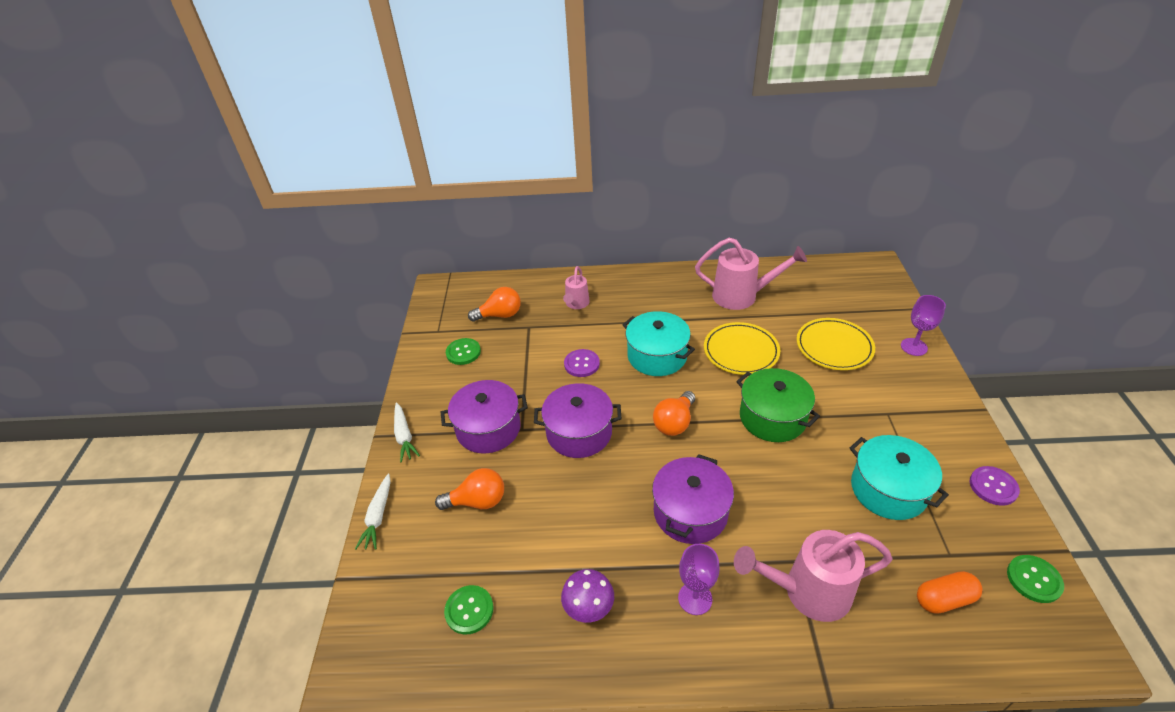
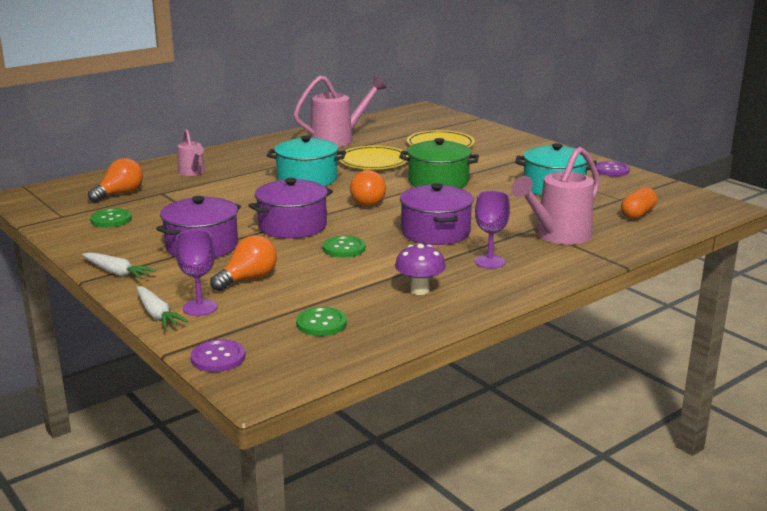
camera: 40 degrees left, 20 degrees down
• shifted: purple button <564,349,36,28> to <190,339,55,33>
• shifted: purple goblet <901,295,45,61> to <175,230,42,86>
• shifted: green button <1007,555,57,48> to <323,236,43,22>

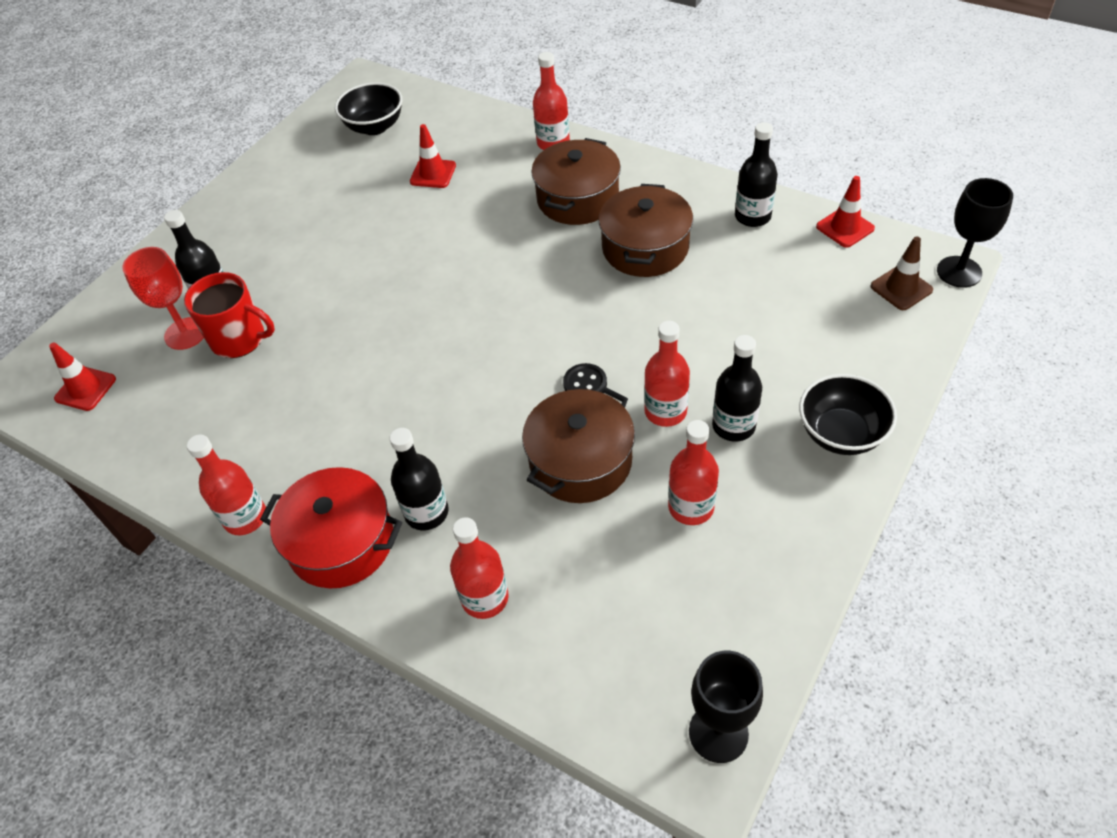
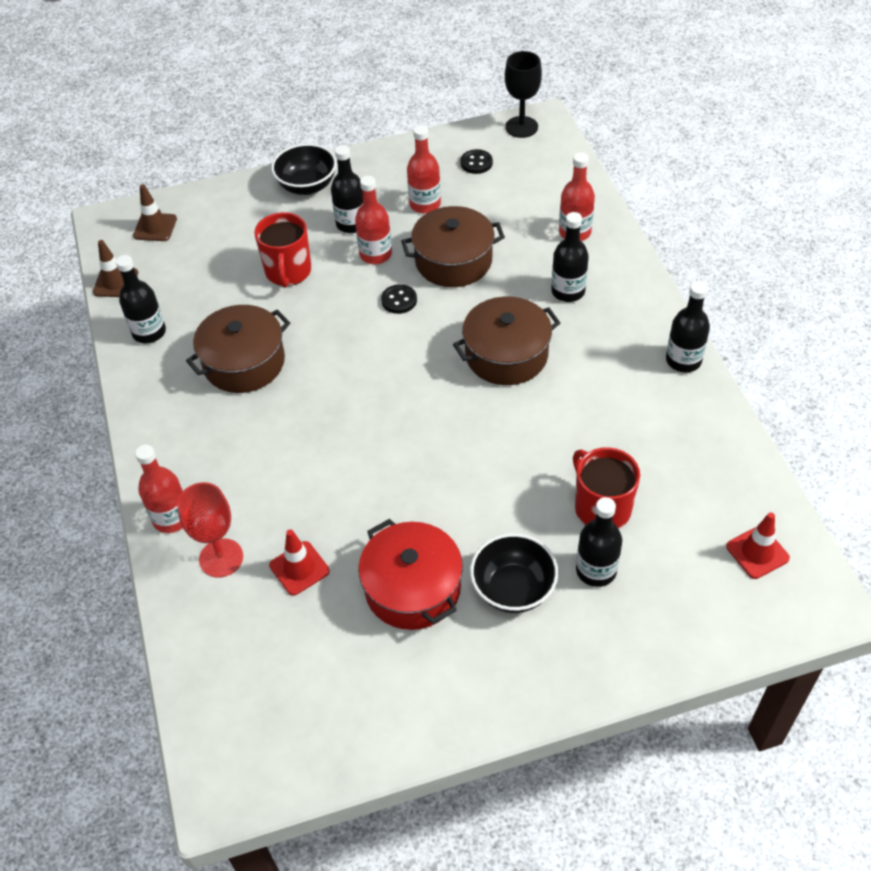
camera: 140 degrees left, 0 degrees up
• gone: black goblet <937,178,76,110>
• new: red mug <254,212,58,76>
• new: black button <460,149,33,25>
• shifted: red goblet <122,247,82,103> to <177,482,66,96>
• shifted: red pot <260,467,142,121> to <358,519,105,111>
• shifted: black bowl <335,82,67,53> to <470,533,88,80>
• shifted: brown pot <531,138,90,87> to <453,297,107,88>
• repainted: red bottle <187,435,79,100> to black bottle <666,282,44,91>
• repainted: red traffic cone <816,176,59,72> to brown traffic cone <93,240,45,57>

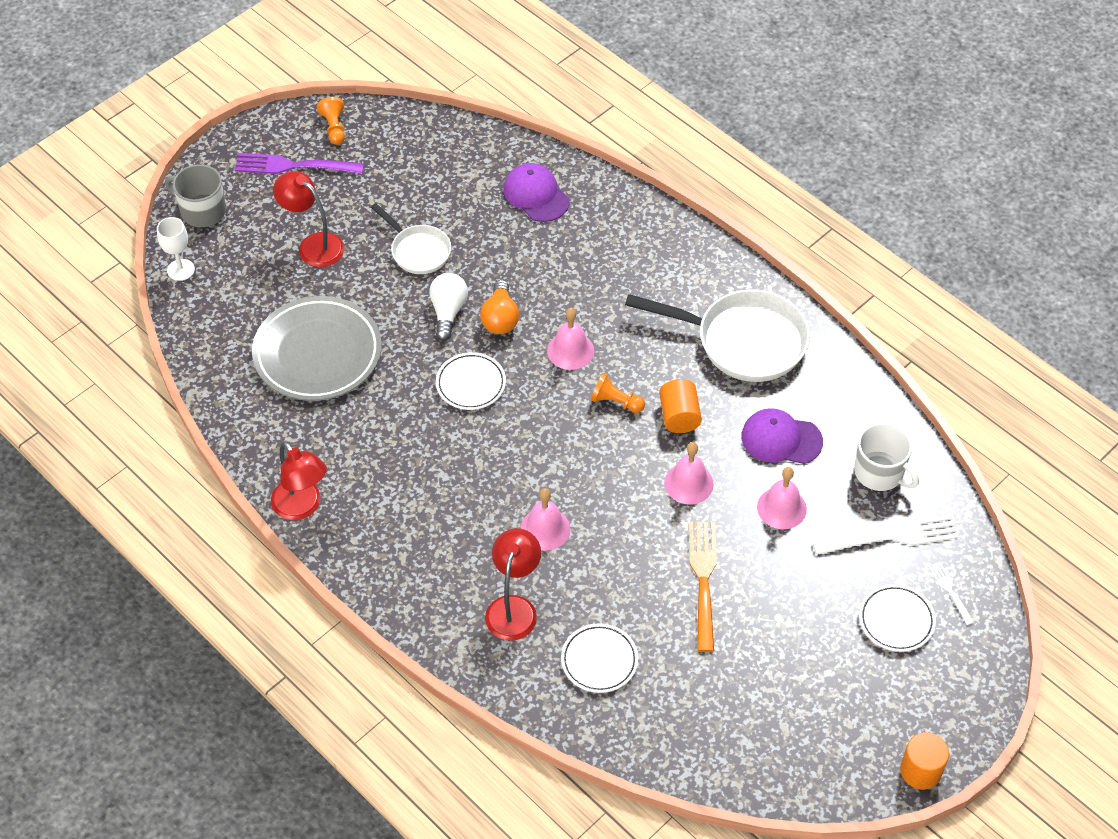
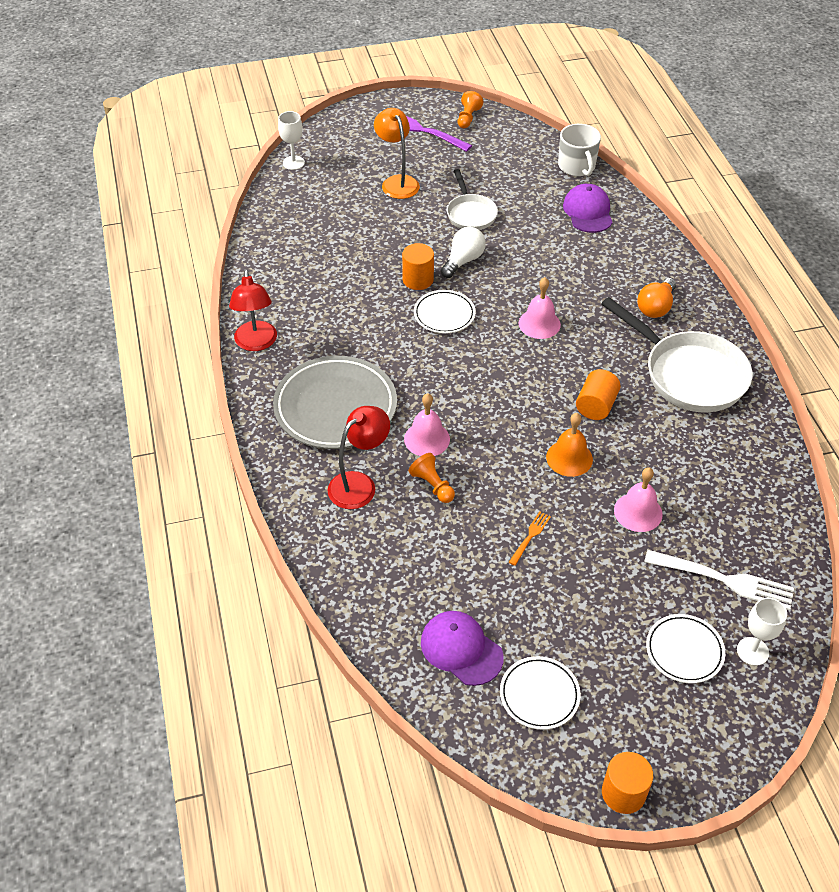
camera: 30 degrees right, 5 degrees down
• gone: grey mug <165,164,61,63>
• new: orange cylinder <402,243,32,47>
• shifted: grey plate <252,296,130,105> to <273,356,124,93>
• shifted: orange light bulb <480,280,39,54> to <637,278,39,40>
• shifted: white plate <561,623,77,70> to <500,656,81,74>
• shifted: orange pawn <591,373,54,40> to <409,453,46,50>
• shifted: purple cap <741,408,82,56> to <421,611,83,75>
• shifted: white mug <854,423,65,68> to <558,124,43,52>
• swapped: white fork <928,562,46,63> to white goblet <737,598,50,68>
• repainted: red lamp <273,171,71,96> to orange lamp <374,108,46,91>
• repainted: pink bell <664,442,50,63> to orange bell <546,413,47,64>
• scaled: orange fork <689,522,28,130> = <509,511,42,55> x0.50

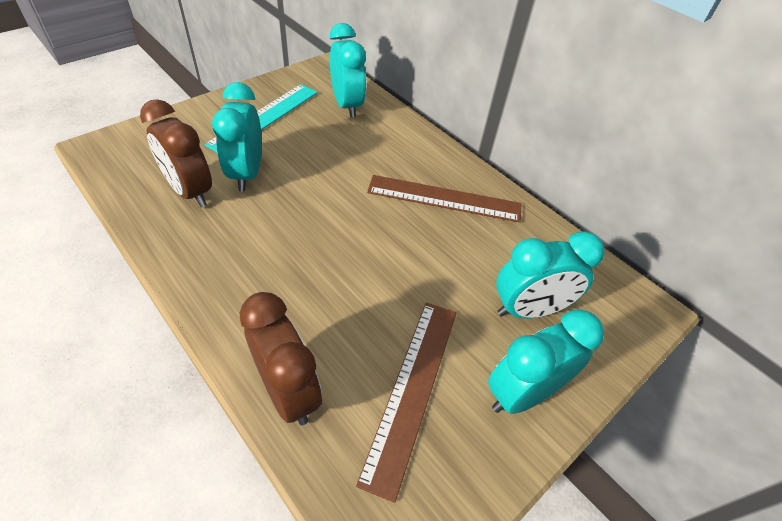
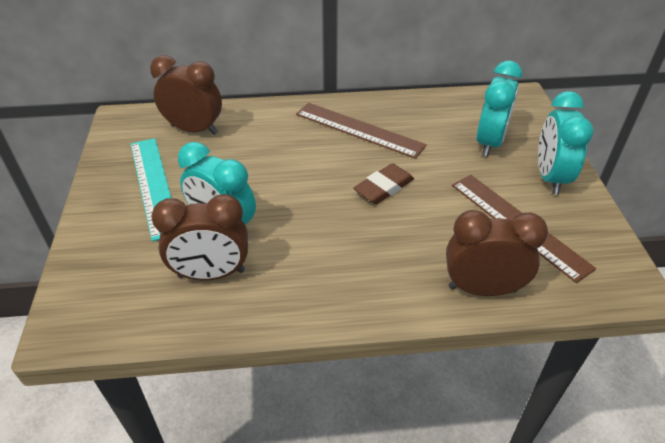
camera: 50 degrees left, 5 degrees down
• new: brown eraser <353,163,61,41>
• repainted: turquoise clock <330,23,36,95> to brown clock <150,55,72,80>
• rotated: brown ruler <367,175,155,47> = <296,103,131,56> 75 degrees clockwise

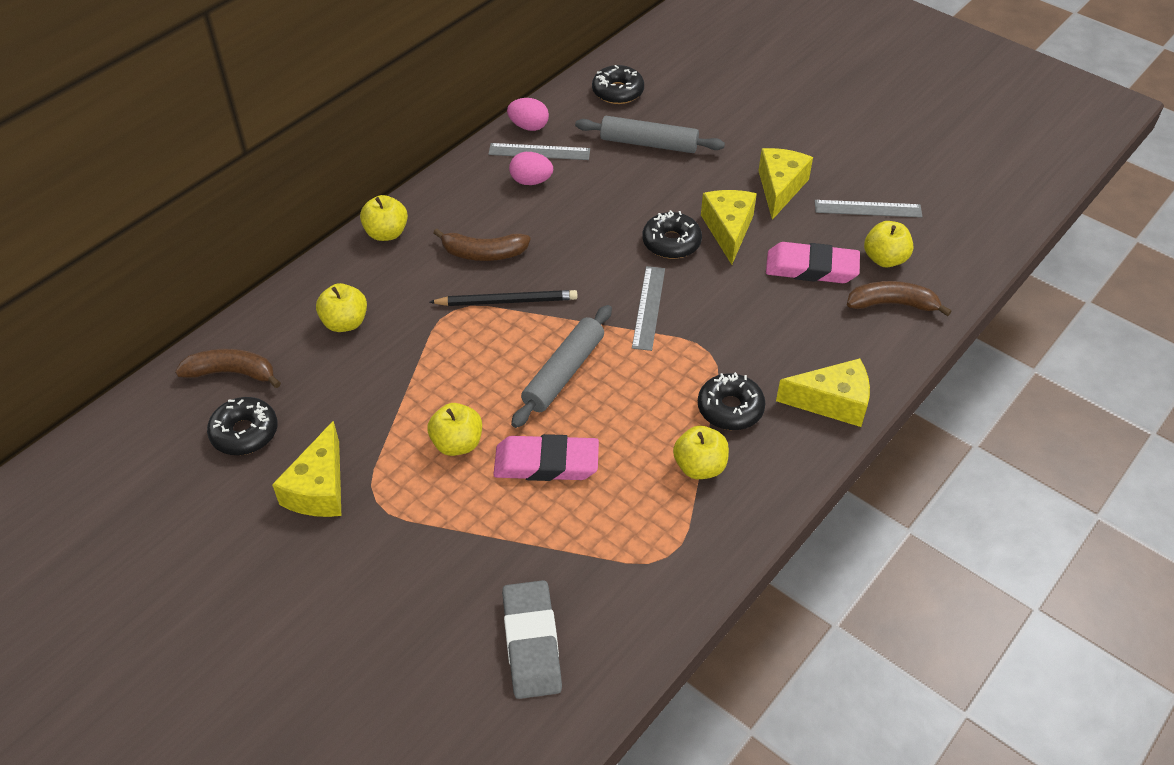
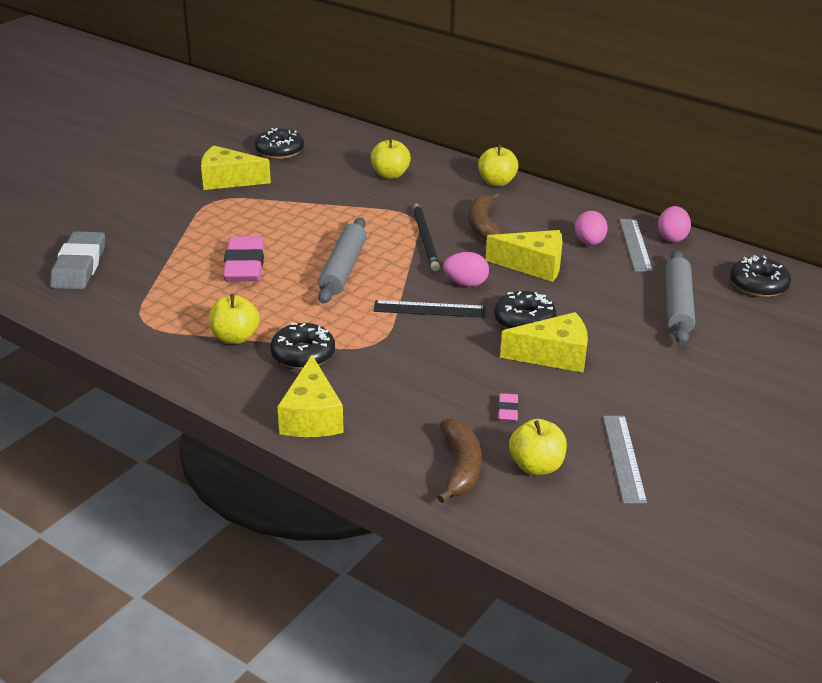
camera: 85 degrees right, 15 degrees down
• gone: brown banana <175,349,106,39>
• gone: yellow apple <427,403,55,53>
• new: pink egg <443,252,46,35>
• shifted: yellow cheese <758,148,55,72> to <486,230,77,52>
• repainted: grey ruler <632,266,33,85> to black ruler <373,300,113,18>
• rotated: grey eraser <502,580,60,119> = <50,231,55,58> 75 degrees counterclockwise
• rotated: grey rolling pin <511,305,101,123> = <318,218,49,86> 75 degrees clockwise
• scaled: pink eraser <766,242,94,41> = <498,393,21,29> x0.45

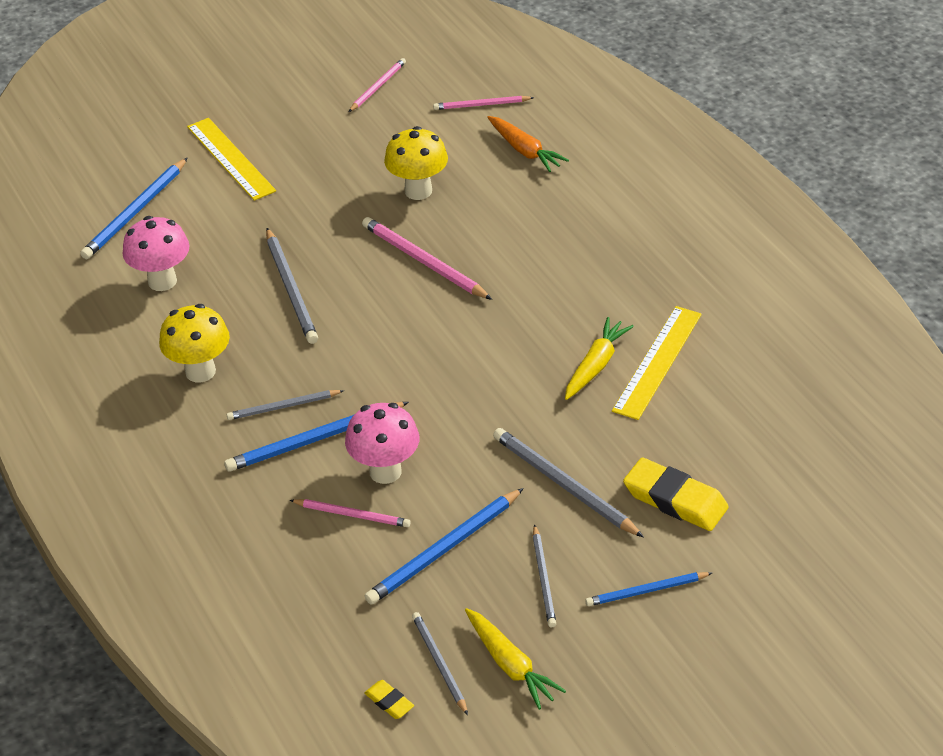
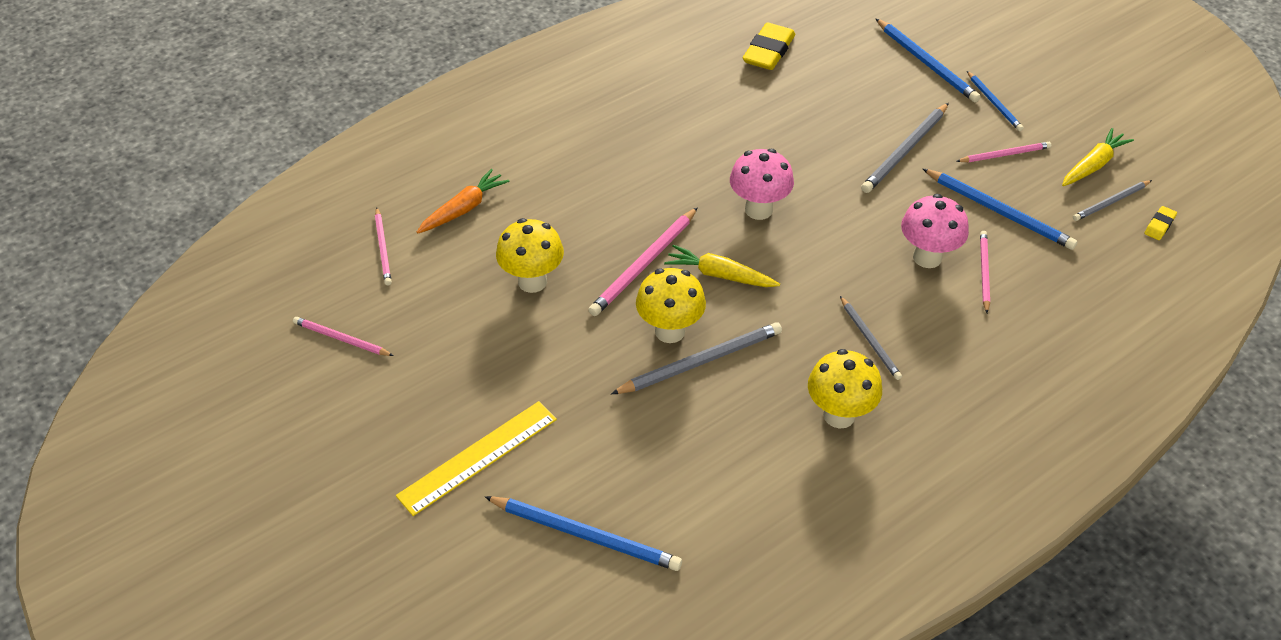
camera: 100 degrees left, 5 degrees up
• gone: yellow ruler <612,306,90,114>
• new: yellow mushroom <636,268,70,75>
• shifted: pink mushroom <123,216,66,75> to <730,149,64,71>
• shifted: blue pencil <224,402,185,70> to <876,19,105,83>
• shifted: yellow carrot <565,317,69,83> to <664,245,116,42>
• shifted: yellow eraser <623,457,106,74> to <743,23,52,47>
• repainted: grey pencil <533,524,23,103> to pink pencil <956,142,95,20>

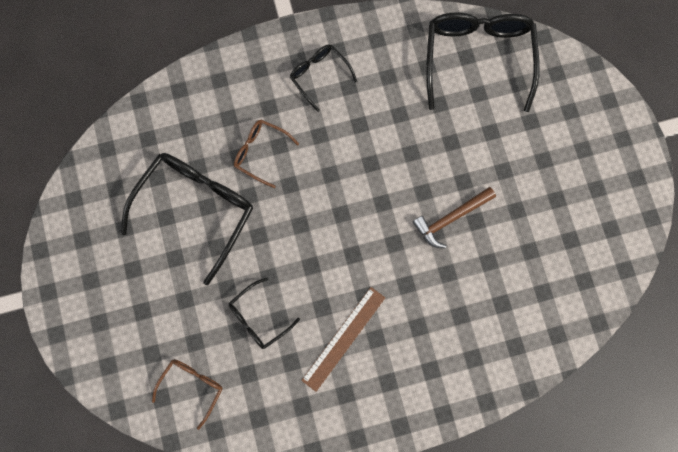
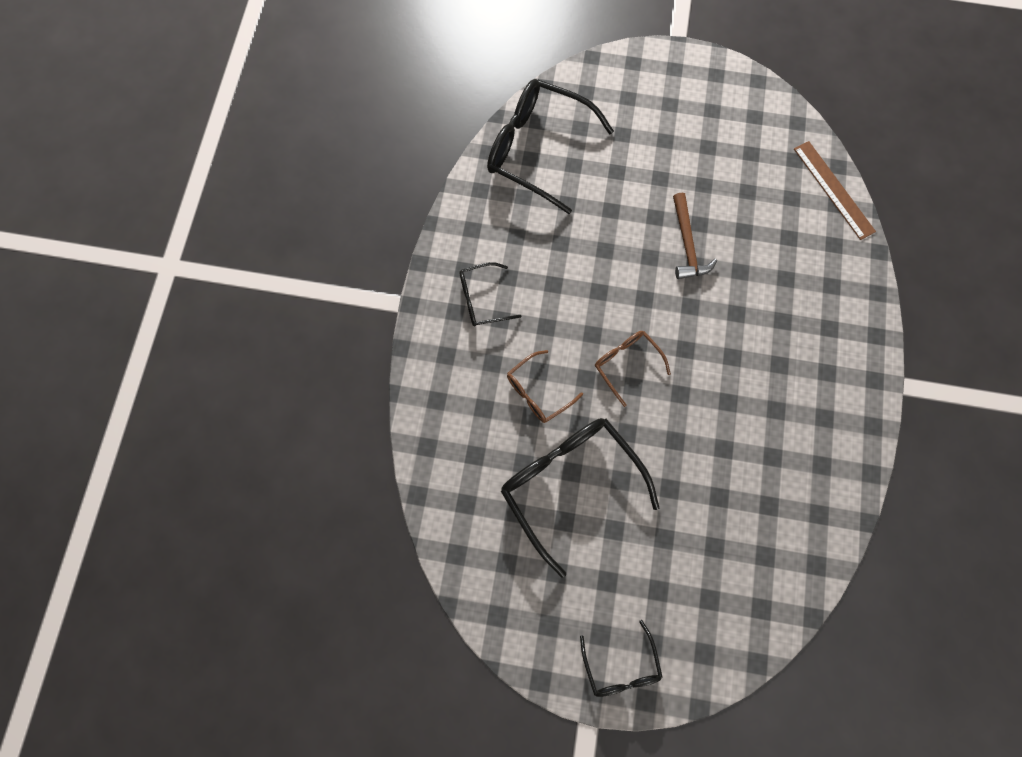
camera: 65 degrees left, 5 degrees down
• shifted: brown glasses <152,359,70,71> to <595,331,76,76>
• shifted: black glasses <229,277,71,72> to <580,620,83,77>
• shifted: brown ruler <301,287,84,105> to <794,141,82,99>

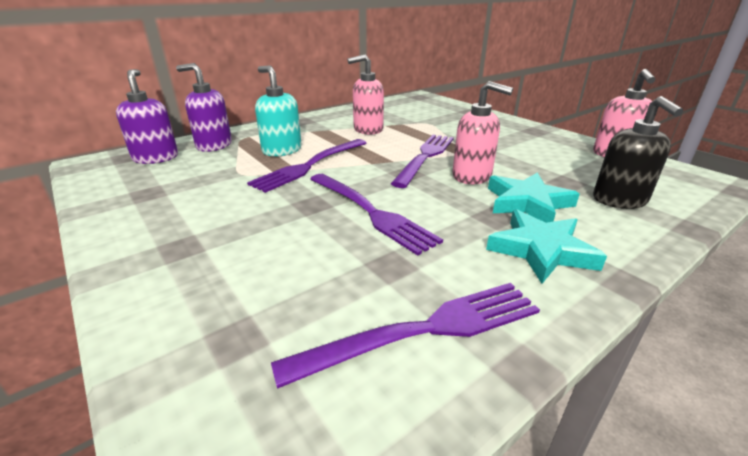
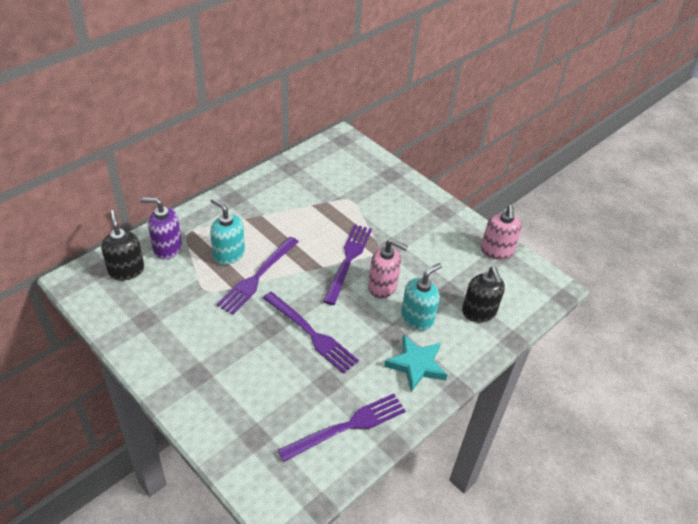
camera: 10 degrees left, 15 degrees up
• gone: pink soap dispenser <347,55,37,80>
• swapped: turquoise star <488,172,92,51> to turquoise soap dispenser <401,263,41,68>
• repainted: purple soap dispenser <116,69,62,95> to black soap dispenser <101,210,43,71>

